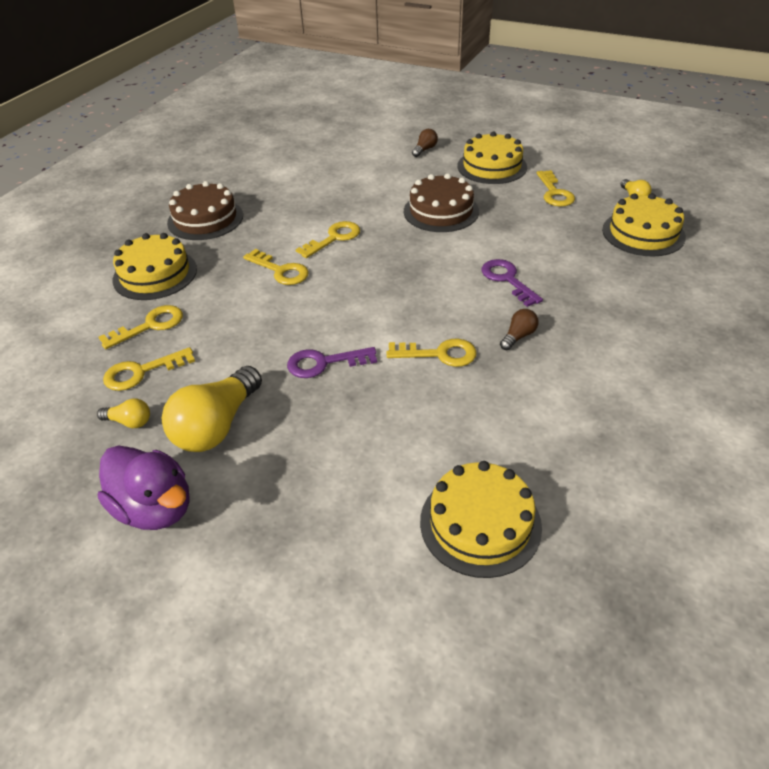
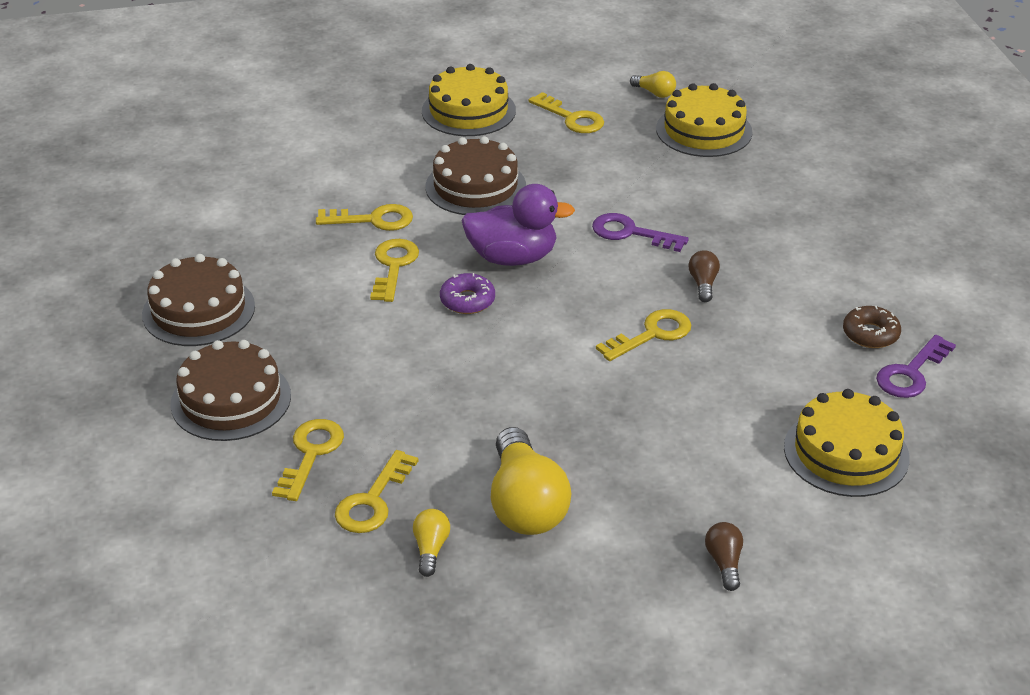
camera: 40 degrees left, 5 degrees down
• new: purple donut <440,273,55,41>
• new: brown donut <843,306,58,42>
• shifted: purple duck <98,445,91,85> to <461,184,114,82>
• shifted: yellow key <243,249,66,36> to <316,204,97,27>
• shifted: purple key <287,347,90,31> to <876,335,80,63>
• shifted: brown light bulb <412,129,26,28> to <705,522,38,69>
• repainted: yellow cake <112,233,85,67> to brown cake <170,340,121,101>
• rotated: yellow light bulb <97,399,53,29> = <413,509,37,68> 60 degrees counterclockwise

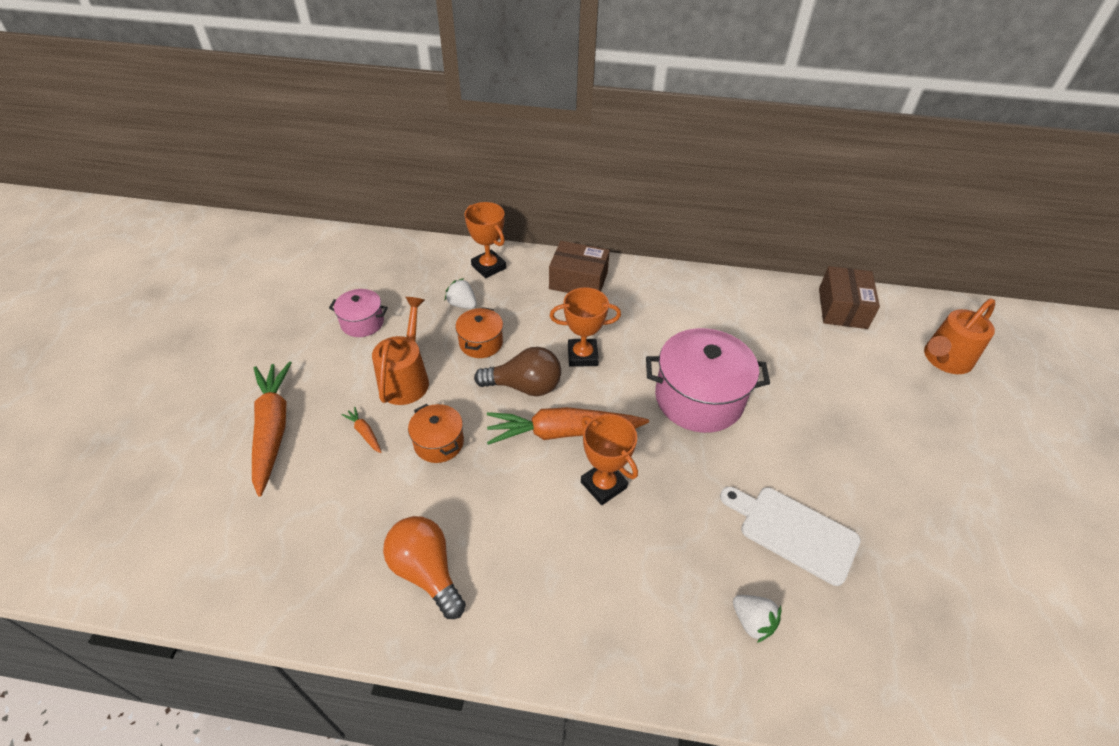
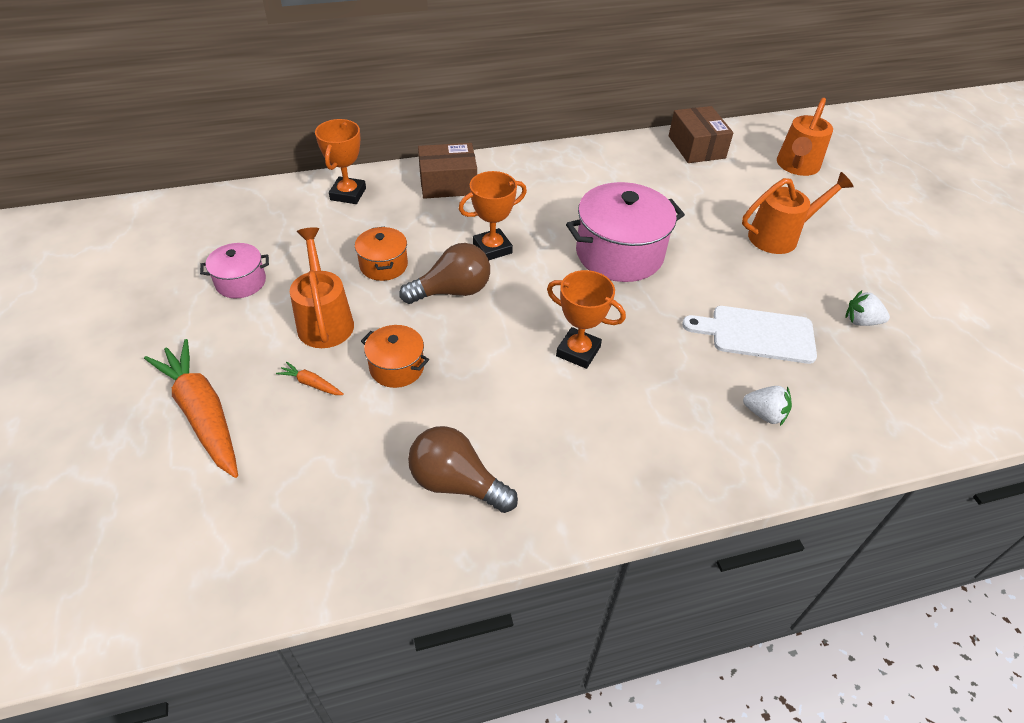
camera: 25 degrees left, 0 degrees up
• gone: orange carrot <487,407,162,38>
• new: orange watering can <742,172,112,82>
• shifted: white strawberry <445,278,32,31> to <846,290,44,36>
• repainted: orange light bulb <383,516,83,103> to brown light bulb <408,426,110,87>
• rotated: orange trophy <465,202,41,76> = <315,119,51,85> 75 degrees clockwise

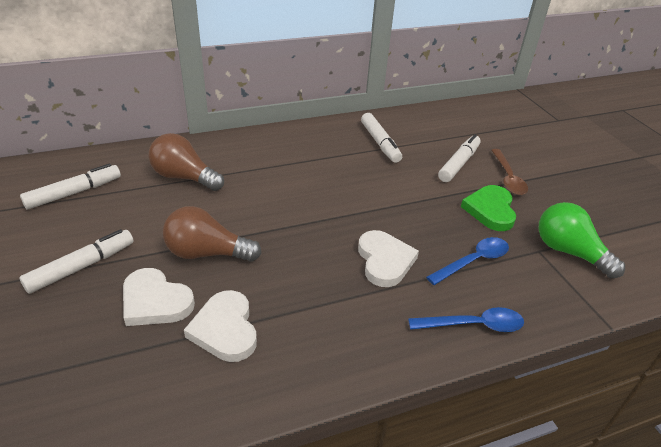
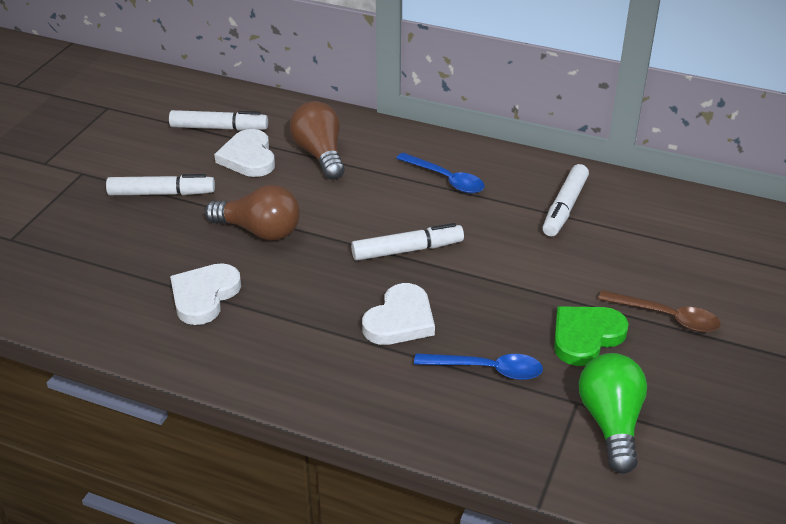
camera: 45 degrees right, 0 degrees up
• shifted: white heart <123,268,72,58> to <214,129,61,48>
• shifted: blue spoon <408,307,116,25> to <396,153,89,40>
• shifted: white marker <438,134,43,48> to <351,223,113,38>
• rotated: brown light bulb <163,206,98,56> = <205,185,95,55> 150 degrees clockwise
• rotated: brown spoon <492,149,36,46> = <598,290,123,42> 105 degrees counterclockwise

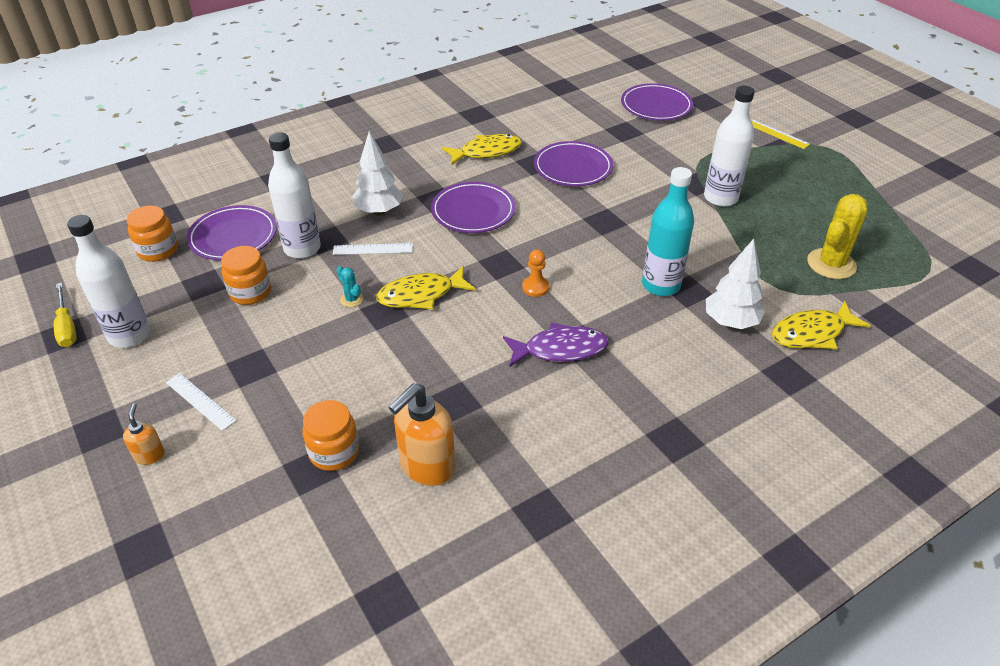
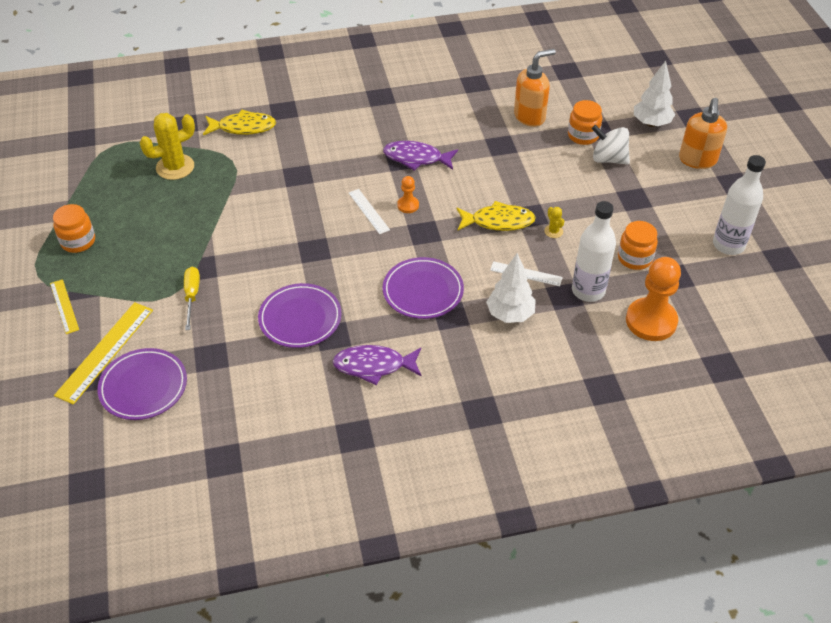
camera: 160 degrees left, 5 degrees up
• gone: turquoise bottle <642,167,52,129>
• gone: white bottle <704,86,51,121>
• new: yellow ruler <54,302,99,103>
• new: white spinning top <592,125,38,39>
• shifted: yellow screwdriver <54,283,23,64> to <184,267,16,63>
• shifted: orange jar <126,206,52,56> to <53,204,42,49>
• shifted: white ruler <166,373,71,58> to <349,189,41,45>
• shifted: white tree <706,239,59,90> to <634,61,41,66>
• swapped: purple plate <187,205,90,55> to orange pawn <626,257,55,84>
• repainted: turquoise cactus <337,266,27,41> to yellow cactus <544,207,20,31>
• repainted: yellow fish <442,134,80,31> to purple fish <333,345,89,40>
• scaled: orange soap dispenser <123,403,42,62> = <679,98,48,71> x1.99

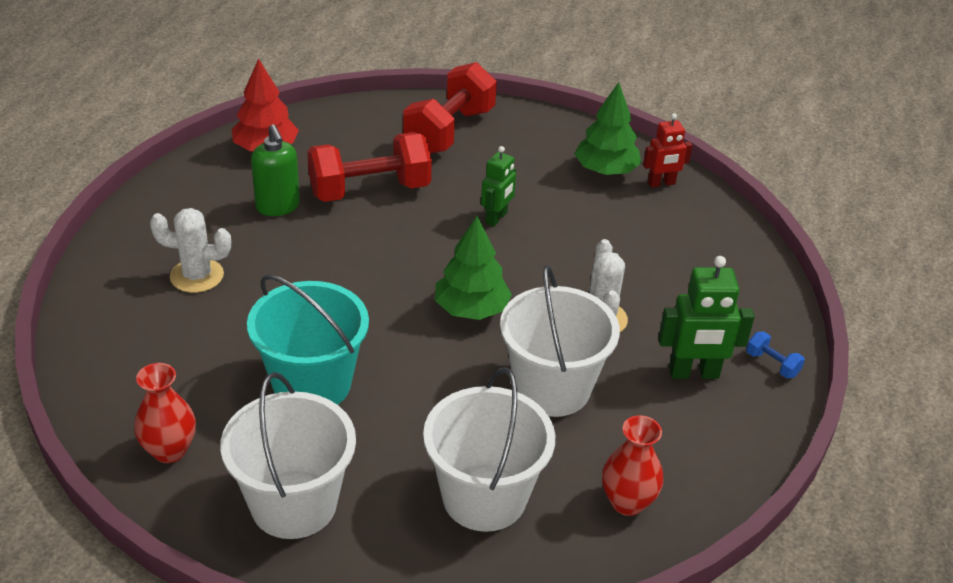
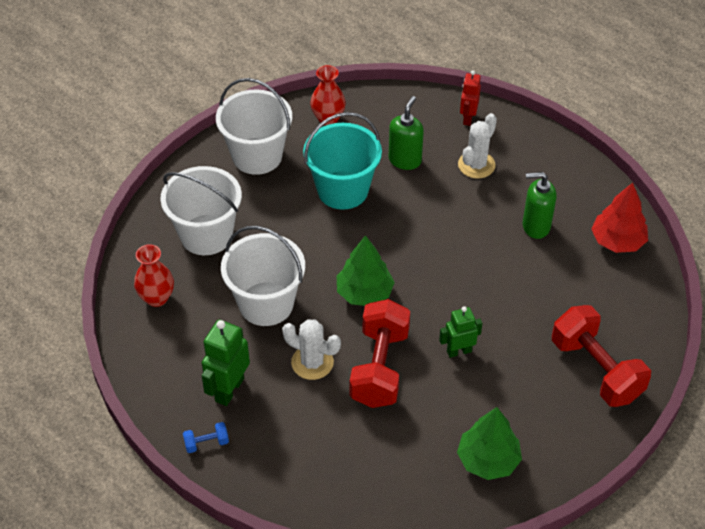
camera: 120 degrees right, 10 degrees up
• new: green soap dispenser <389,96,35,74>
• shifted: red dumbbell <307,132,125,70> to <350,299,60,109>
• shifted: red robot <643,113,50,75> to <460,70,21,56>
• rotated: green robot <481,146,35,81> = <439,306,43,52> 105 degrees clockwise

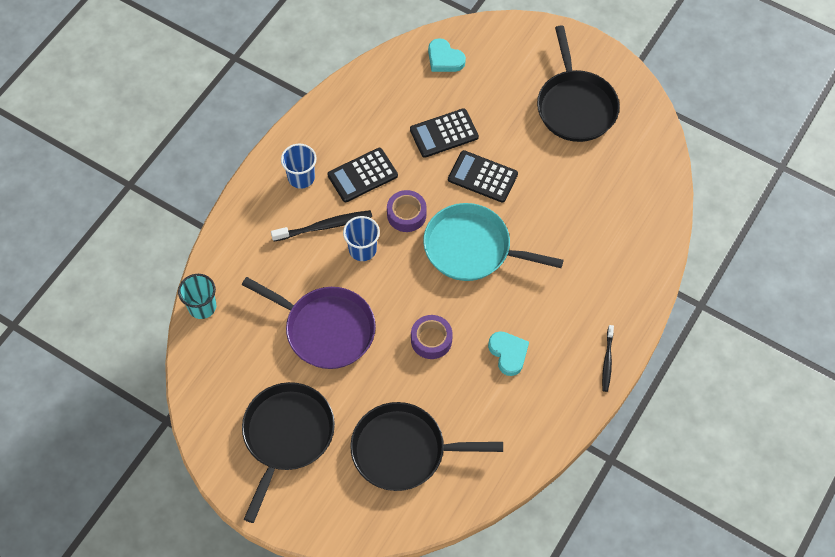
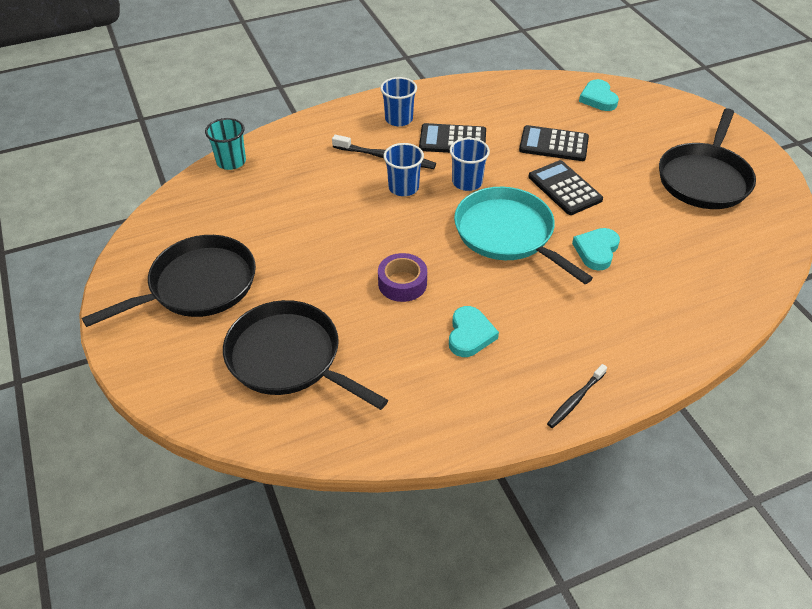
camera: 35 degrees right, 15 degrees down
• gone: purple pan <242,277,134,92>
• new: turquoise heart <572,228,48,43>
• swapped: purple tape <387,190,40,42> to blue cup <450,138,40,53>

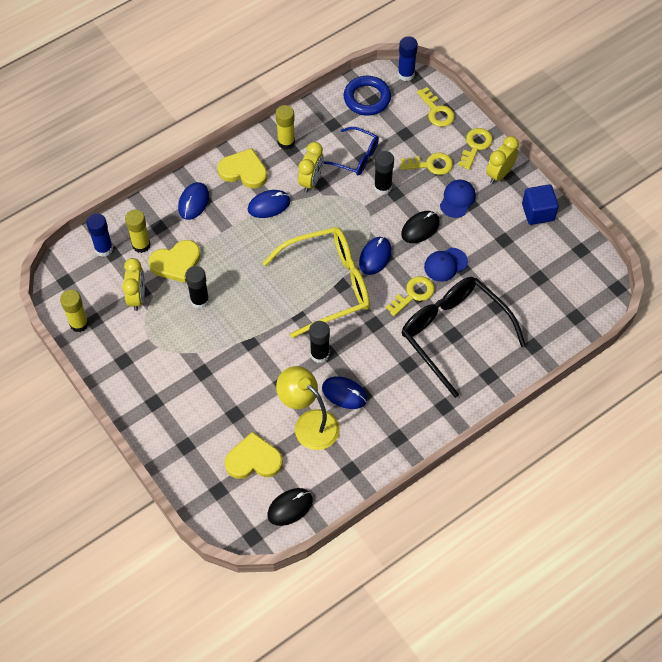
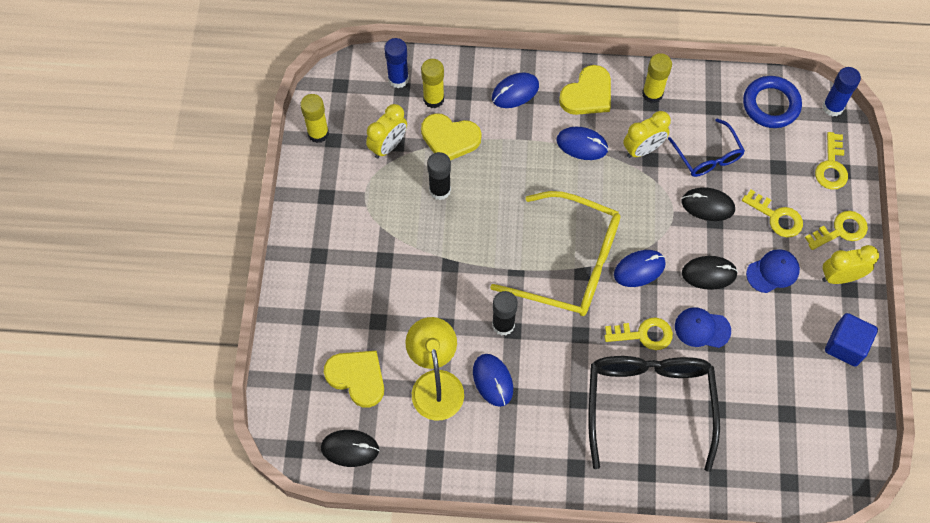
camera: 40 degrees right, 5 degrees up
• swapped: black glue stick <374,151,20,44> to black mouse <681,187,54,34>
• rotated: yellow heart <217,148,51,40> = <559,65,52,50> 75 degrees clockwise

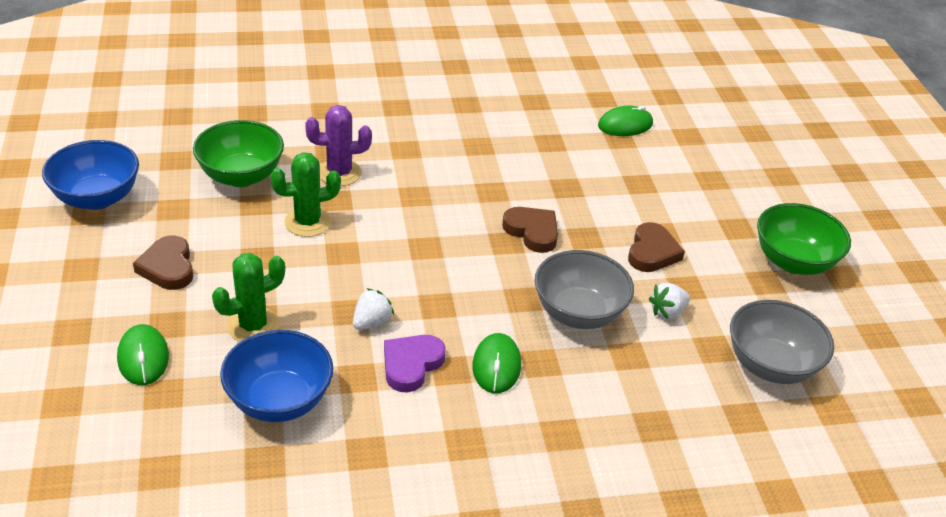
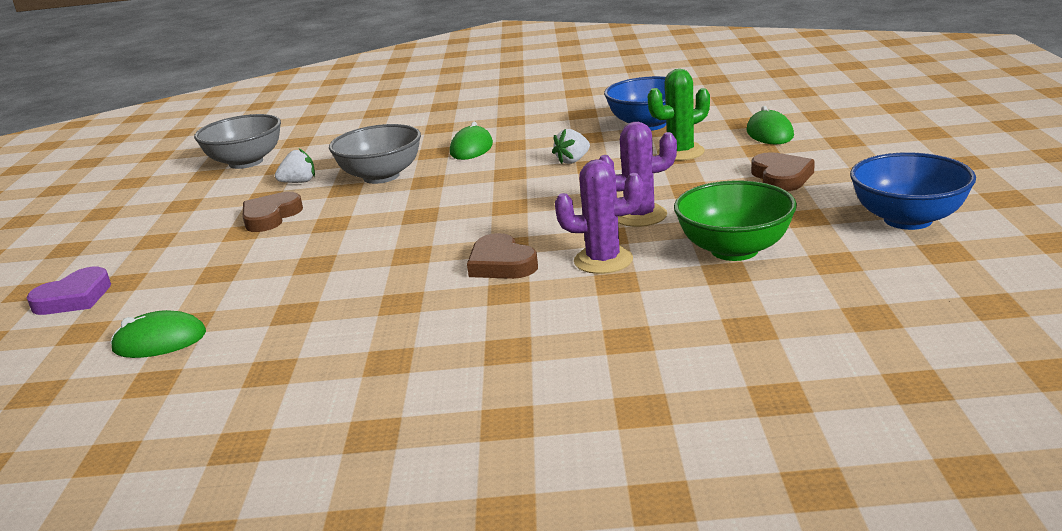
camera: 165 degrees left, 15 degrees down
• gone: green bowl <757,203,94,72>
• shifted: purple heart <384,335,61,58> to <27,267,84,48>
• shifted: brown heart <502,207,56,46> to <467,233,71,46>
• repainted: green cactus <270,152,71,85> to purple cactus <599,122,78,105>

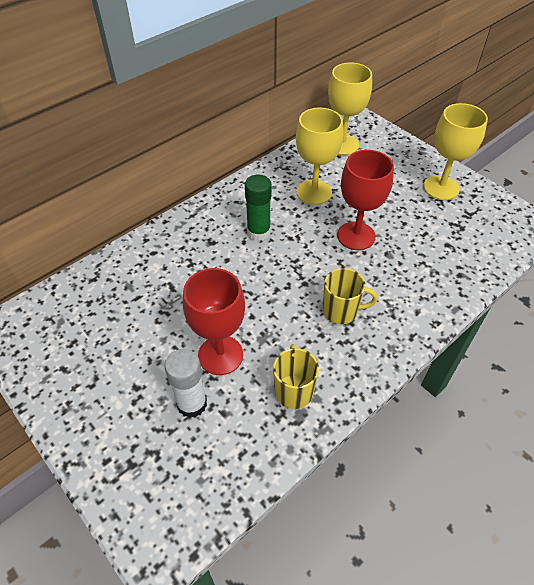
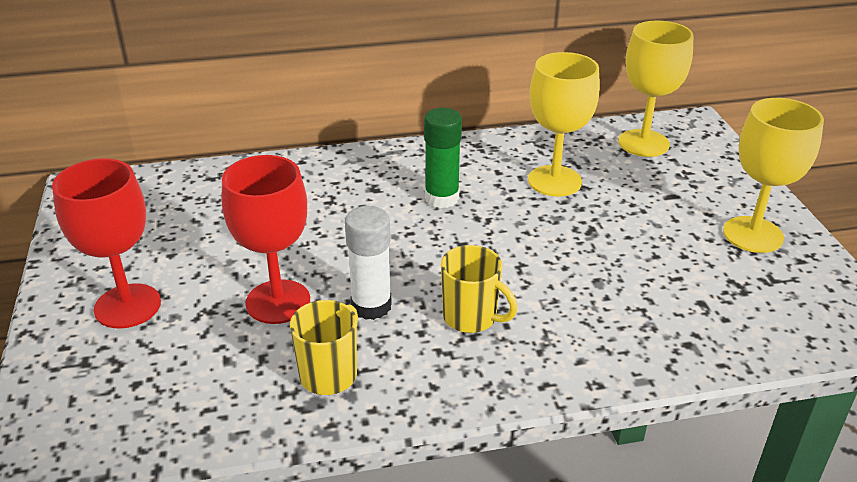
camera: 30 degrees right, 15 degrees down
• shifted: white glue stick <165,349,42,69> to <345,206,47,114>
• shifted: red goblet <337,150,57,100> to <52,158,109,171>

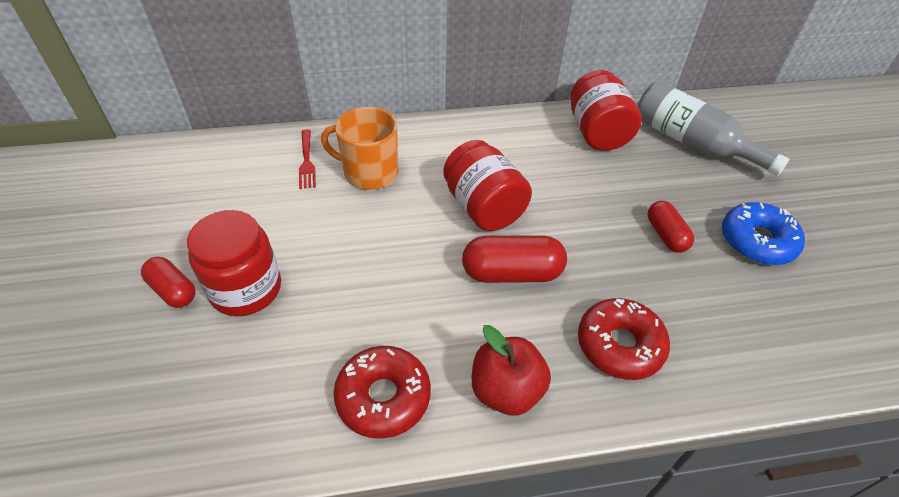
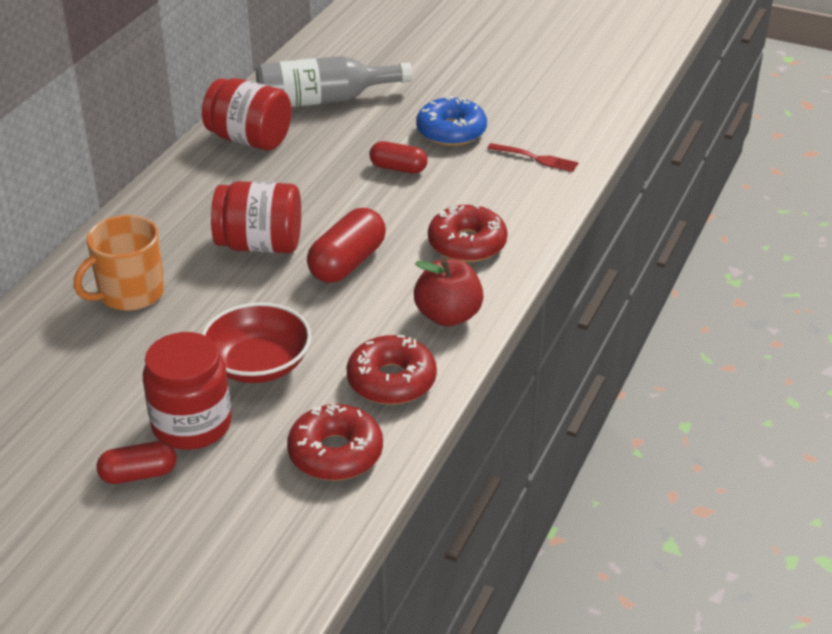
camera: 55 degrees left, 10 degrees down
• new: red bowl <202,302,109,81>
• new: red donut <287,404,96,77>
• shifted: red fork <299,129,17,60> to <487,143,92,29>

